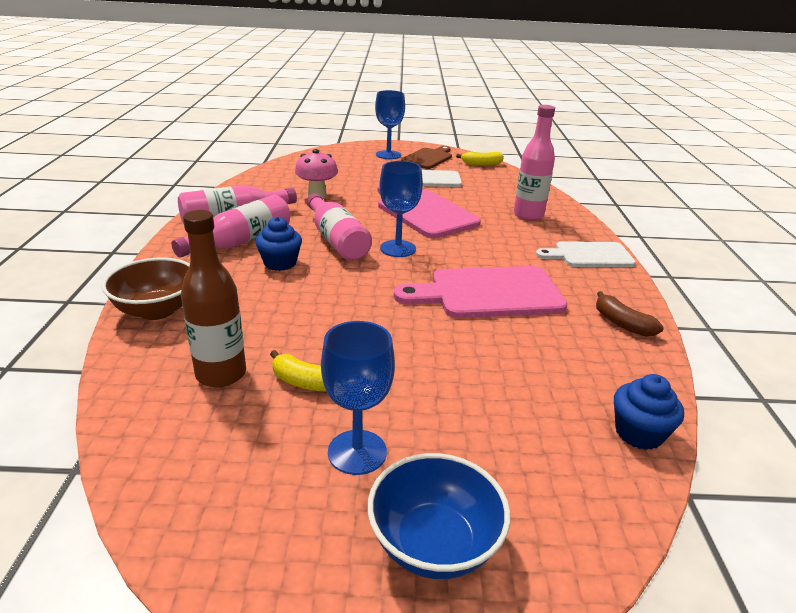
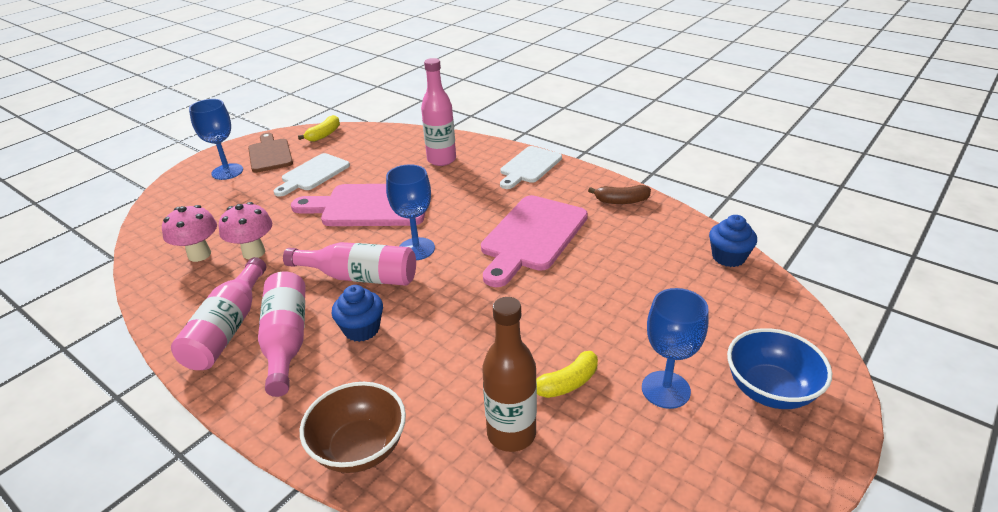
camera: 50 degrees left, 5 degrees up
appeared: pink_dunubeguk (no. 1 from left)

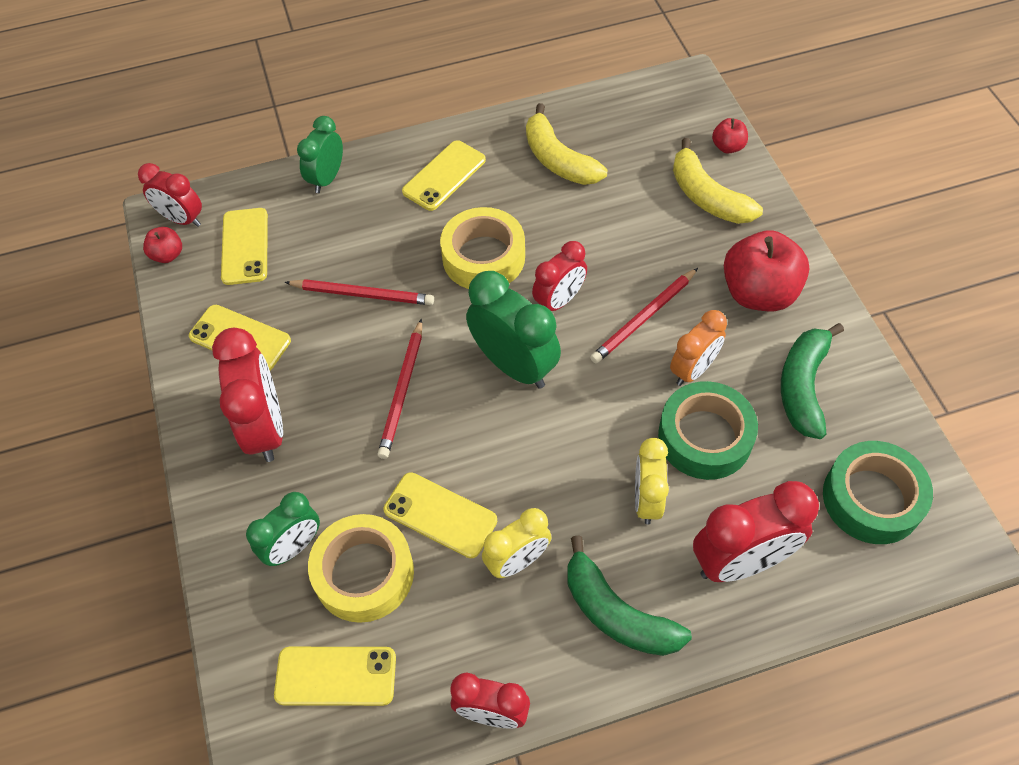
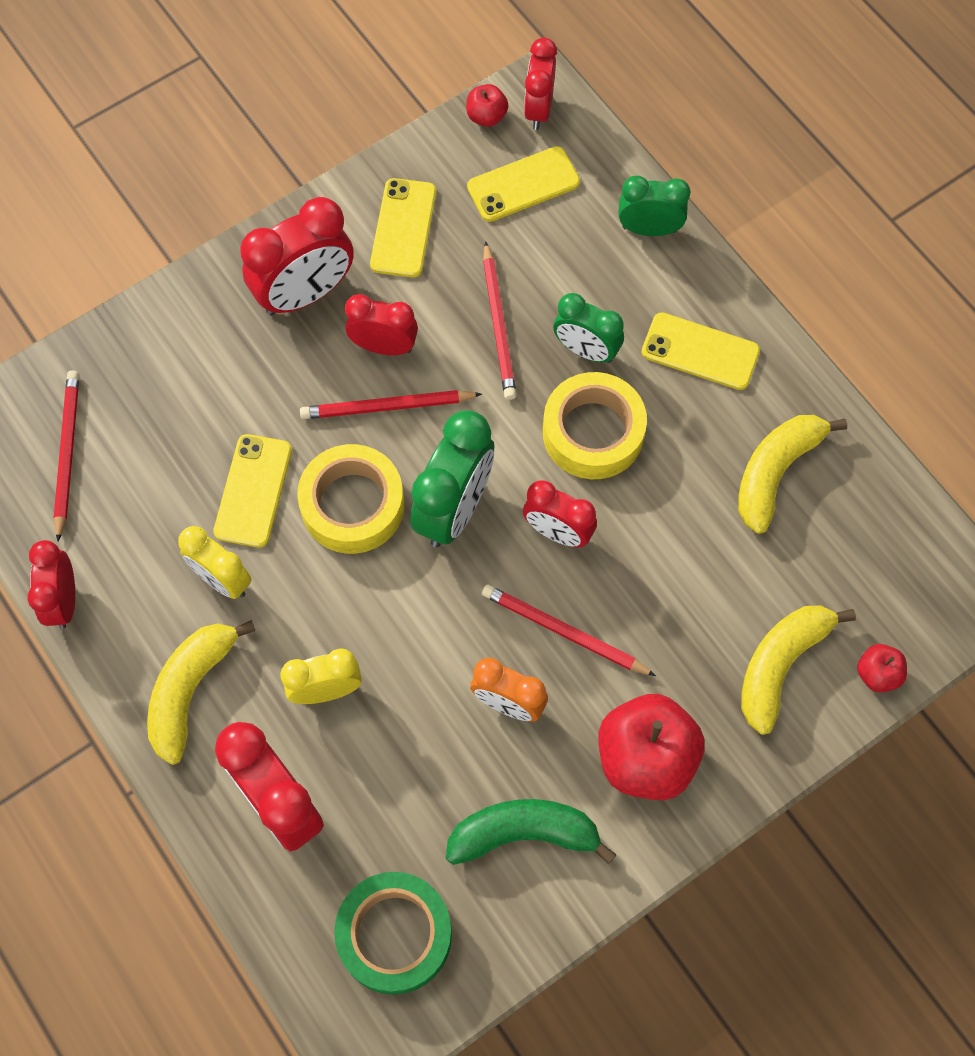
camera: 70 degrees right, 10 degrees up
missing: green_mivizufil (no. 1 from left)
appeared: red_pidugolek (no. 4 from left)
relocated: green_pidugolek (no. 1 from left in the first image) to green_pidugolek (no. 2 from left); yellow_mivizufil (no. 1 from left)
exchanged: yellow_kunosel (no. 3 from left) to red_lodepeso (no. 1 from left)
colour: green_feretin (no. 1 from left) to yellow_feretin (no. 1 from left)

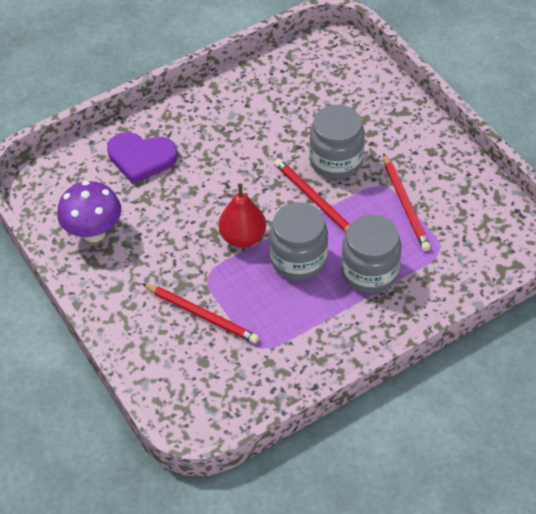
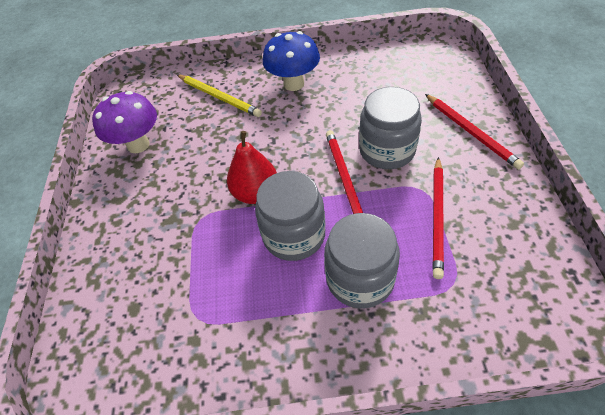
camera: 30 degrees right, 0 degrees up
appeared: blue_dunubeguk
relocated: red_lodepeso (no. 1 from left in the first image) to red_lodepeso (no. 3 from left)
exchanged: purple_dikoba to yellow_lodepeso

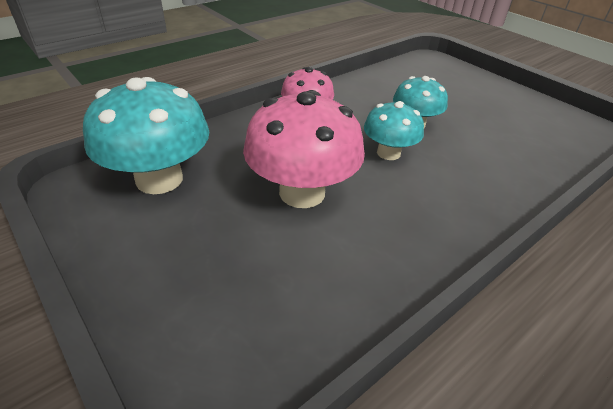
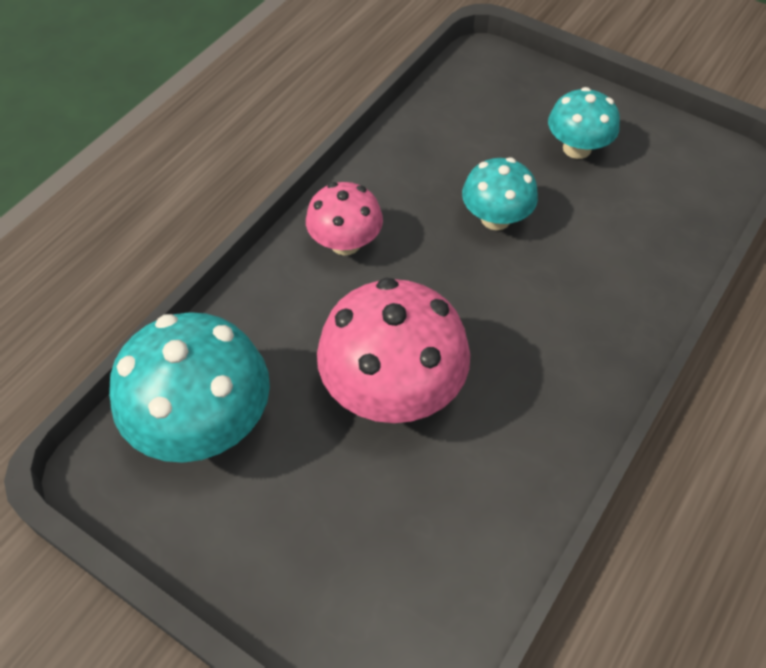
camera: 15 degrees left, 15 degrees up
relocated: turquoise_dunubeguk (no. 2 from left in the first image) to turquoise_dunubeguk (no. 3 from left)

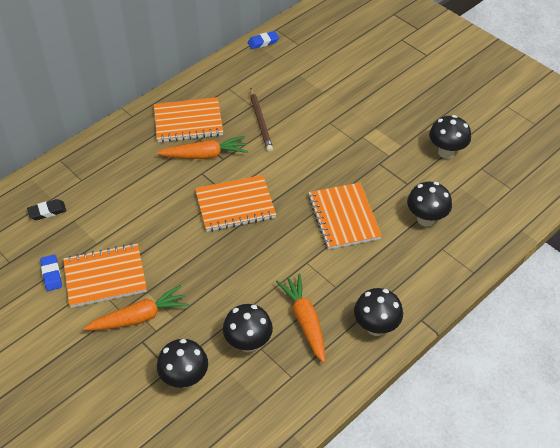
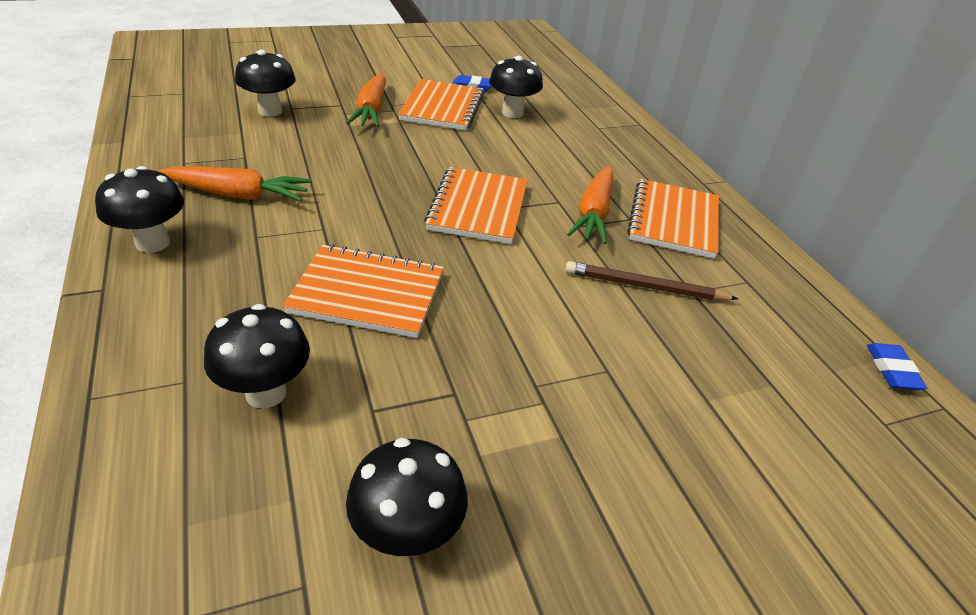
camera: 110 degrees right, 10 degrees down
missing: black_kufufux
relocated: black_dunubeguk (no. 2 from left in the first image) to black_dunubeguk (no. 5 from left)

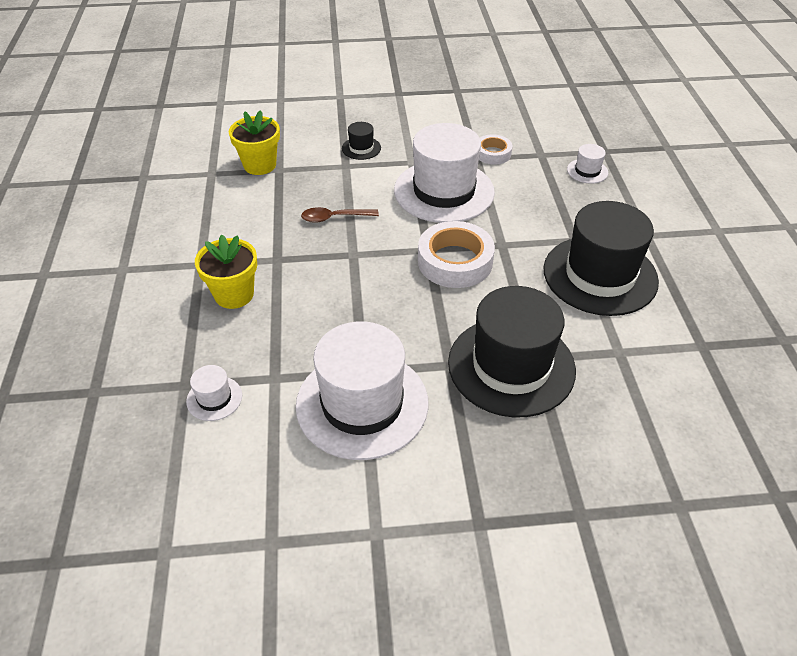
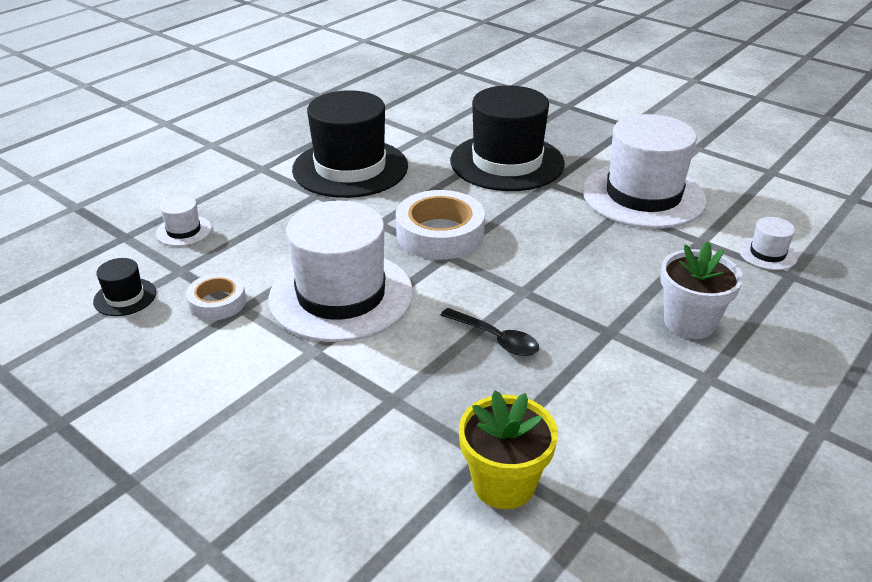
camera: 135 degrees left, 10 degrees down
relocated: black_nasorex (no. 1 from left)
colour: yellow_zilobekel (no. 1 from left) to white_zilobekel; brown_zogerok to black_zogerok

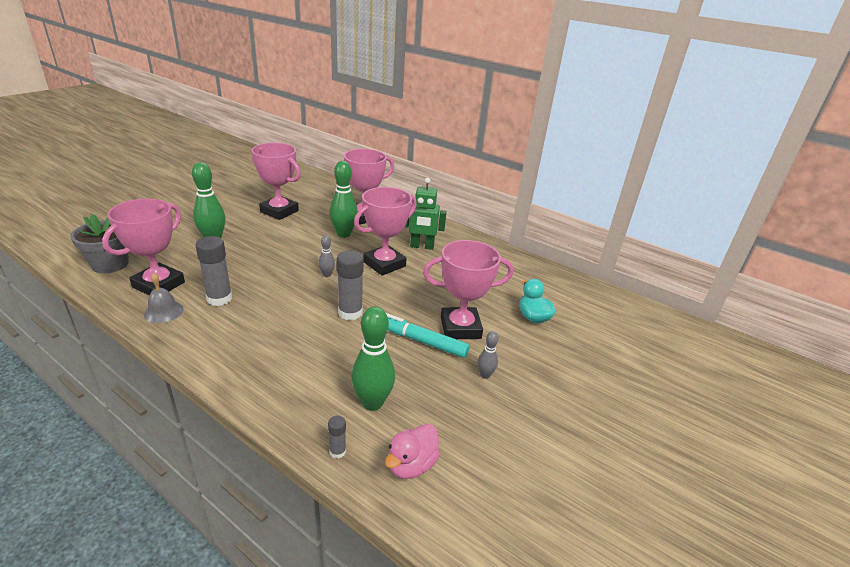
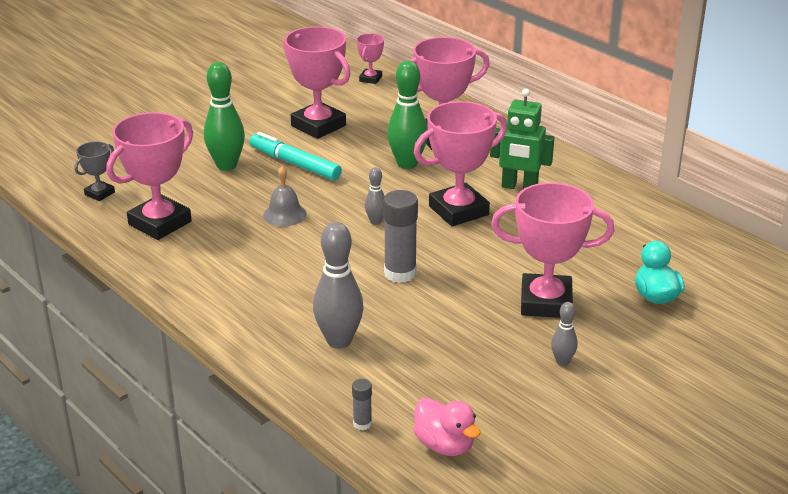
camera: 15 degrees right, 0 degrees up
missing: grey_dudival (no. 1 from left); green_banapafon (no. 3 from left)
appeared: grey_banapafon (no. 1 from left); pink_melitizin (no. 3 from left)
relocated: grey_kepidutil; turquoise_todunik
exchanged: grey_zilobekel to grey_melitizin
spun: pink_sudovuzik 90 degrees counterclockwise

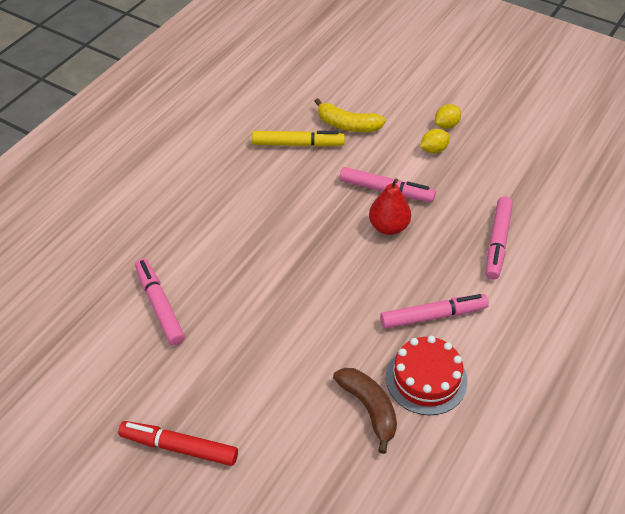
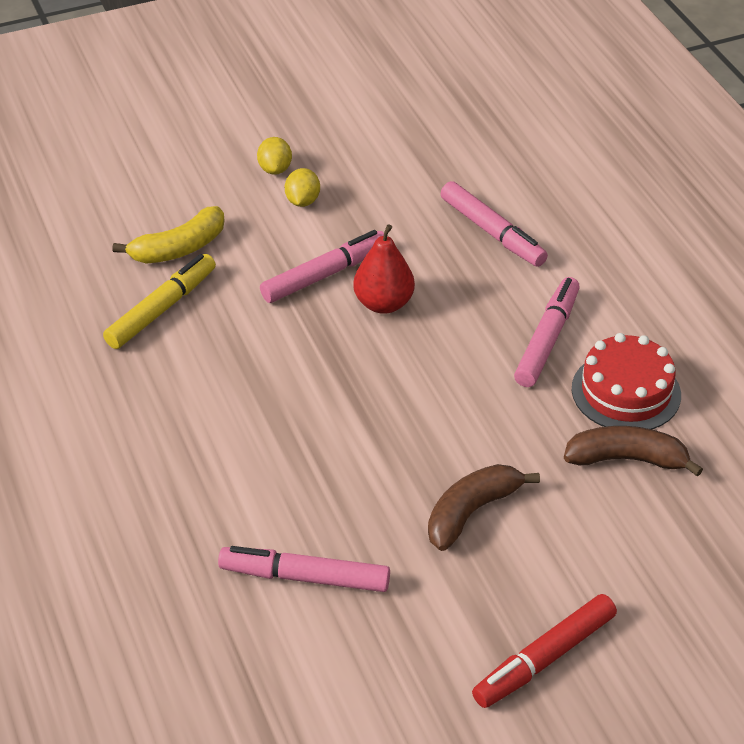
camera: 55 degrees left, 5 degrees down
appeared: brown_feretin (no. 1 from left)

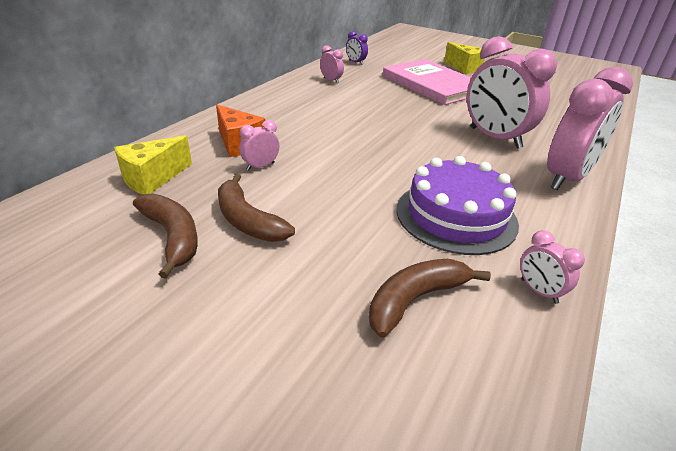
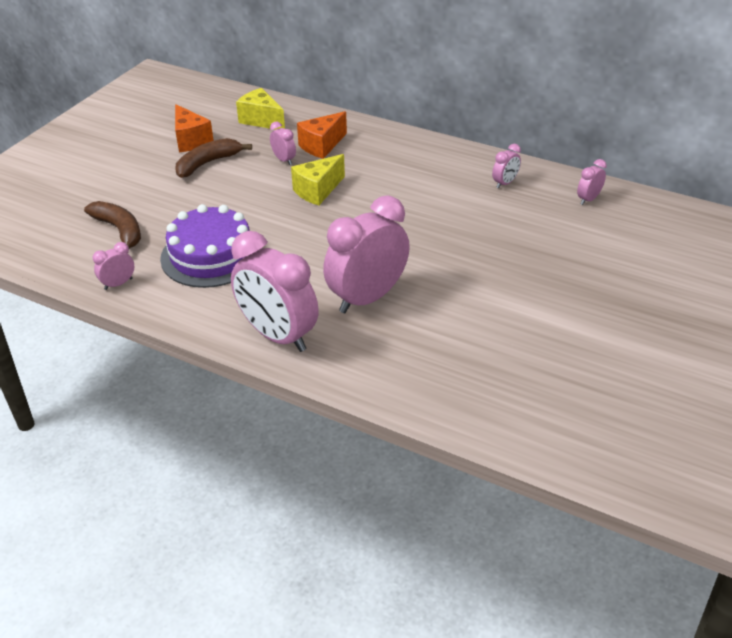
camera: 90 degrees right, 5 degrees up
missing: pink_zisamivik
relocated: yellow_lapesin (no. 2 from left)
exchanged: brown_feretin (no. 1 from left) to orange_lapesin (no. 1 from left)
colour: purple_pidugolek to pink_pidugolek (no. 6 from left)

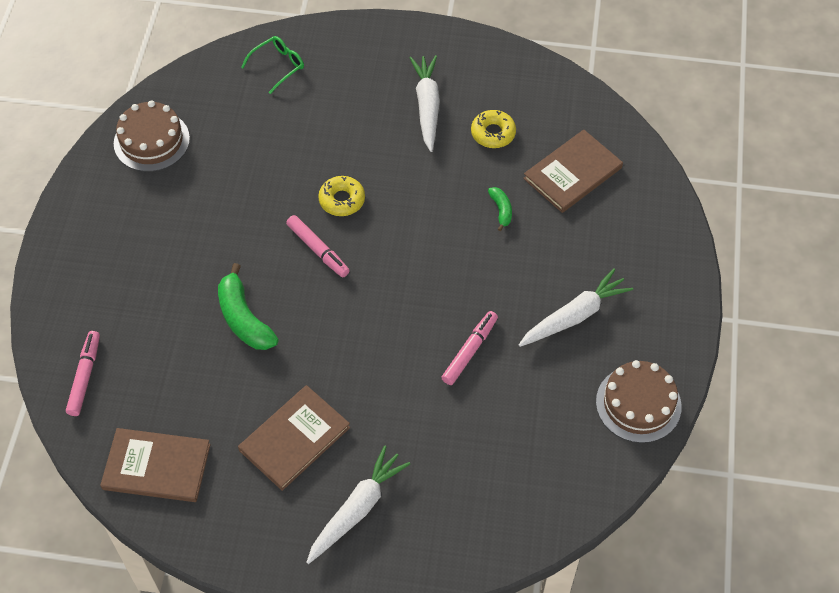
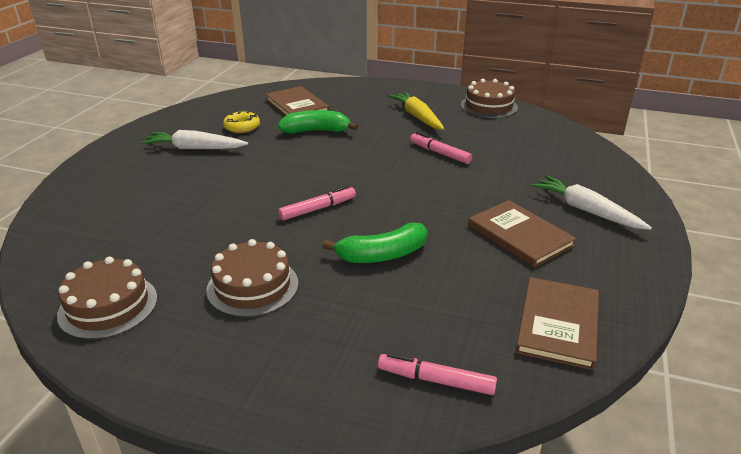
camera: 80 degrees left, 25 degrees down
missing: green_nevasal; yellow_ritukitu (no. 1 from left)
appeared: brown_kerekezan (no. 2 from left)
colour: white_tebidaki (no. 3 from left) to yellow_tebidaki
size: green_feretin (no. 2 from left in the first image) x1.91

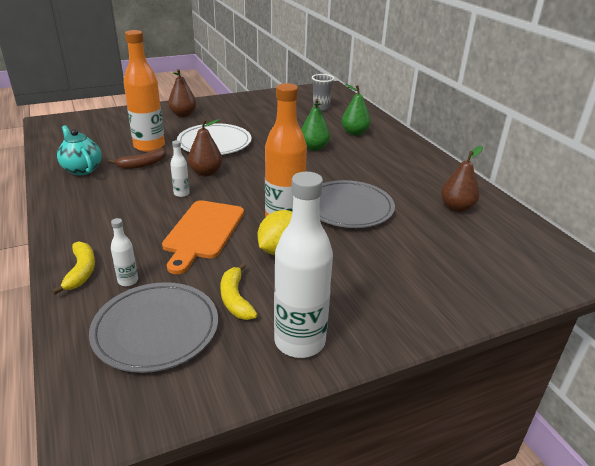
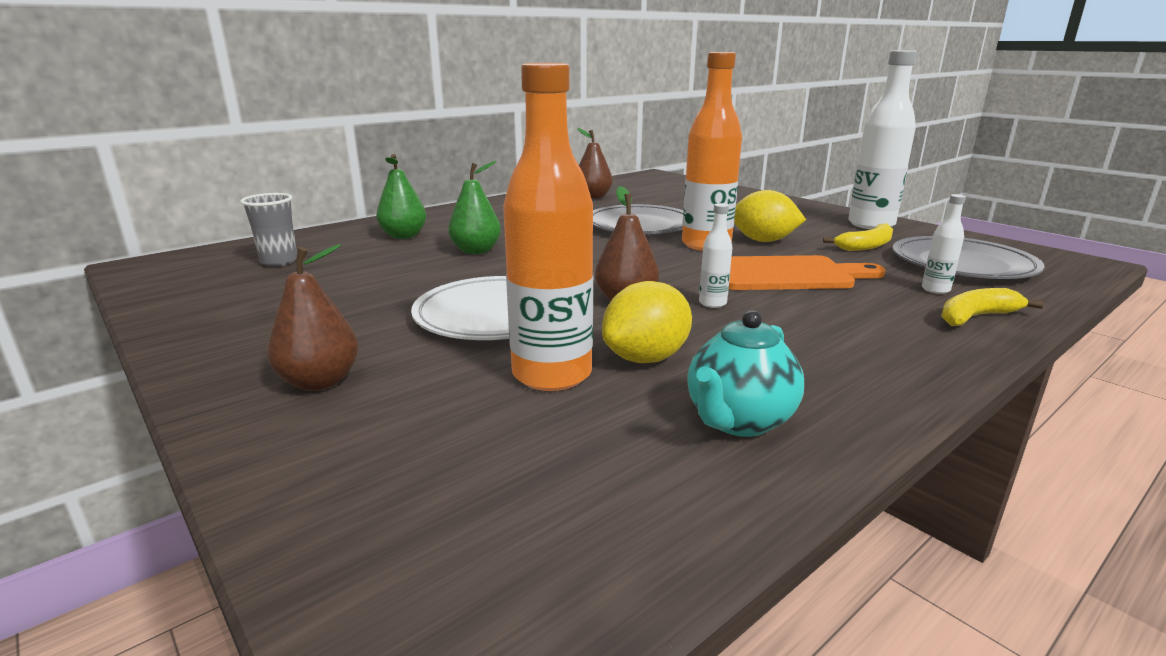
camera: 105 degrees left, 10 degrees down
exchanged: brown_feretin to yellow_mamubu (no. 1 from left)

